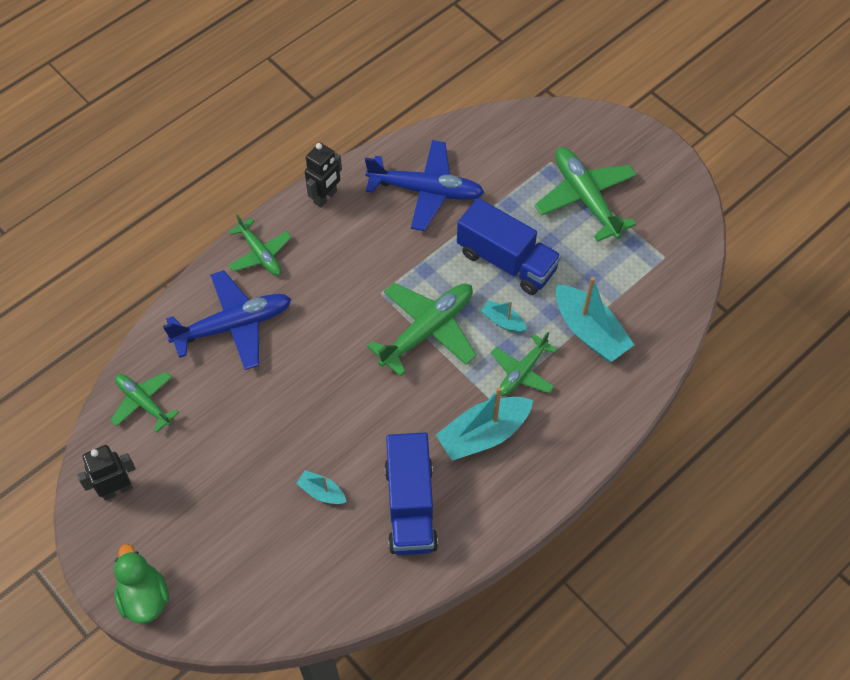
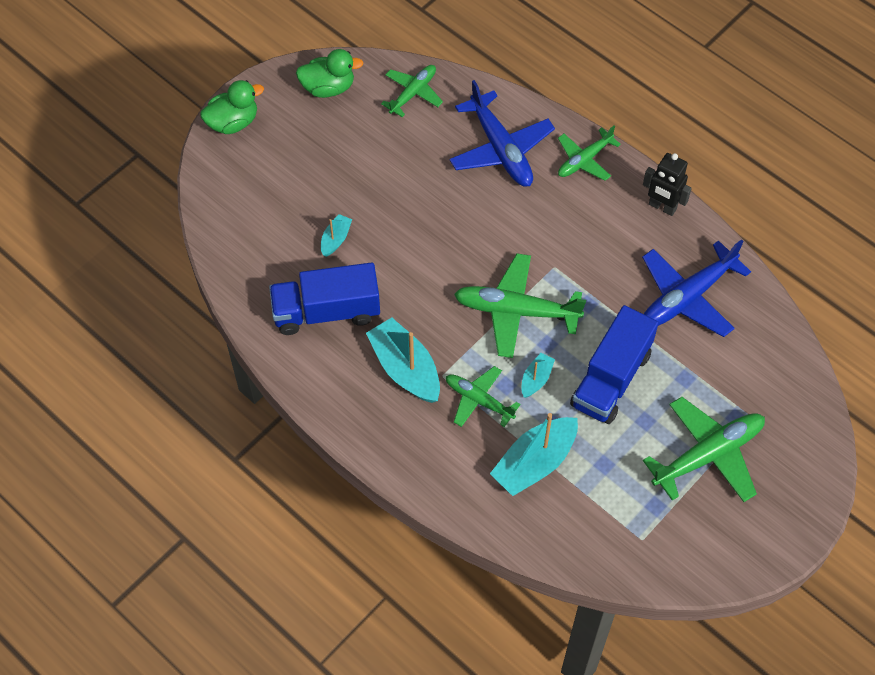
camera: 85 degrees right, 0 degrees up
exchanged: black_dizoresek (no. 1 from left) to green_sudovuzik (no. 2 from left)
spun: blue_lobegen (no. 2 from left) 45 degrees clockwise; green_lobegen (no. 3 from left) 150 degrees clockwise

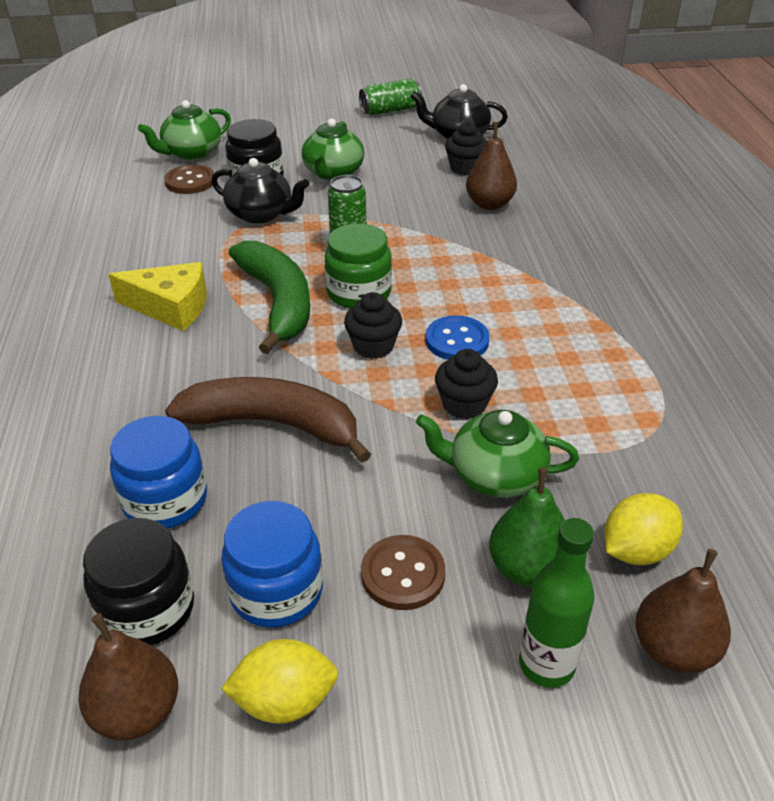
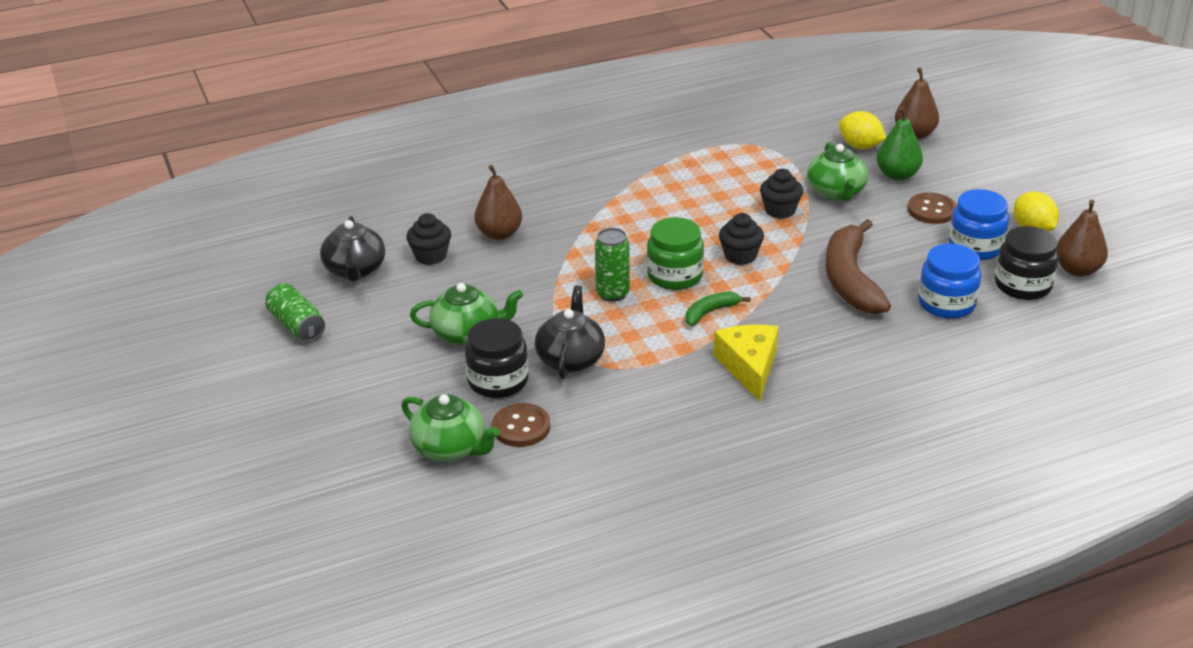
camera: 105 degrees left, 5 degrees down
missing: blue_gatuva; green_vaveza
size: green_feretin x0.48

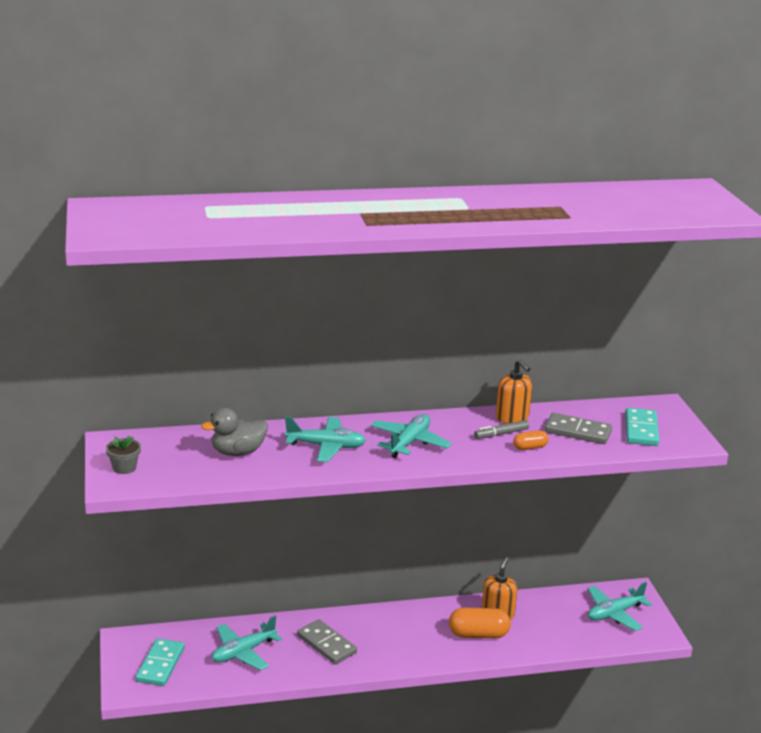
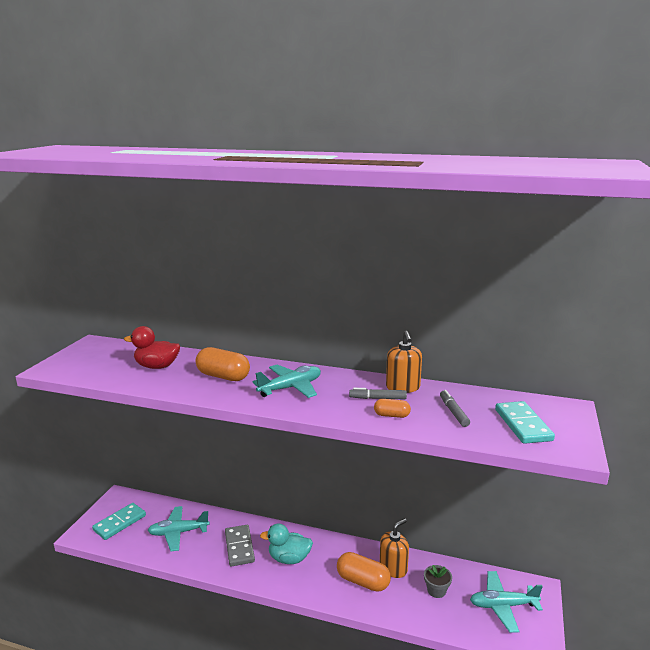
camera: 30 degrees right, 5 degrees down
appeared: turquoise_sudovuzik
relocated: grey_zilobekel
exchanged: turquoise_lobegen (no. 2 from left) to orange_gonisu (no. 1 from left); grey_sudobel (no. 2 from left) to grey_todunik (no. 2 from left)
colour: grey_sudovuzik to red_sudovuzik
spun: turquoise_sudobel (no. 2 from left) 45 degrees counterclockwise

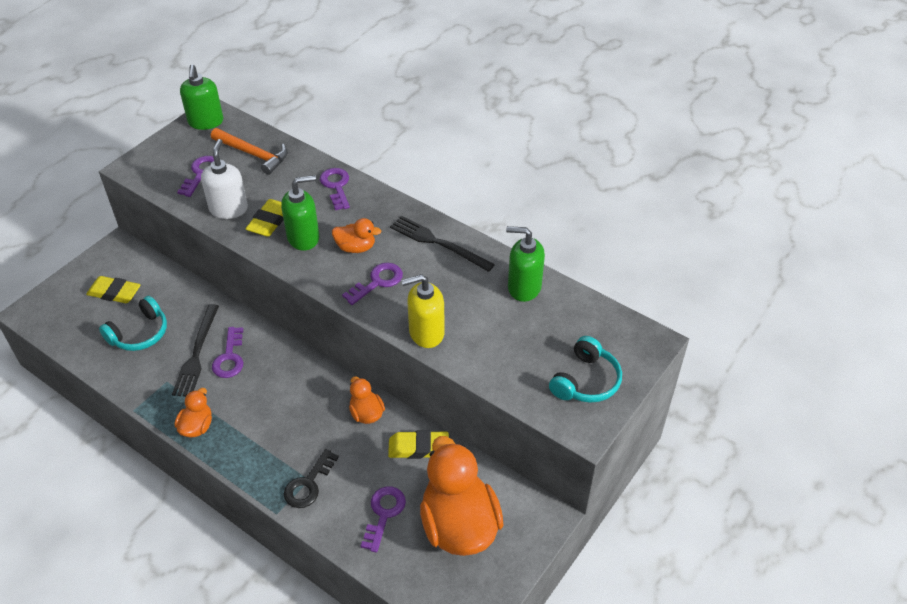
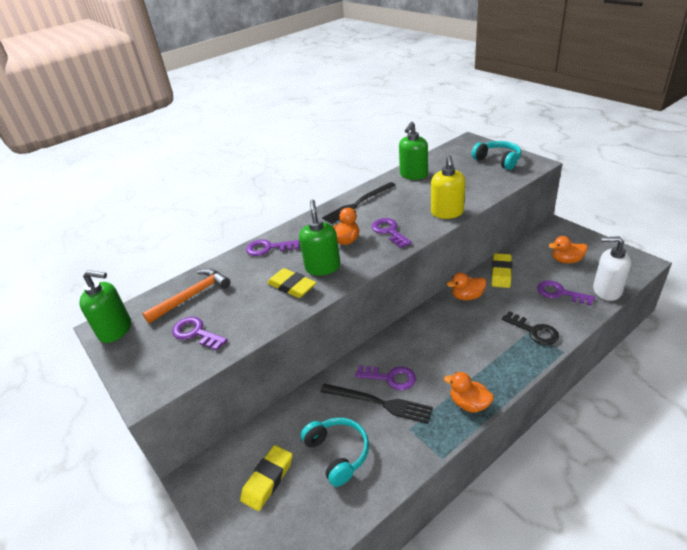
camera: 70 degrees left, 10 degrees down
relocated: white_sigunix
size: orange_sudovuzik (no. 4 from left) x0.47

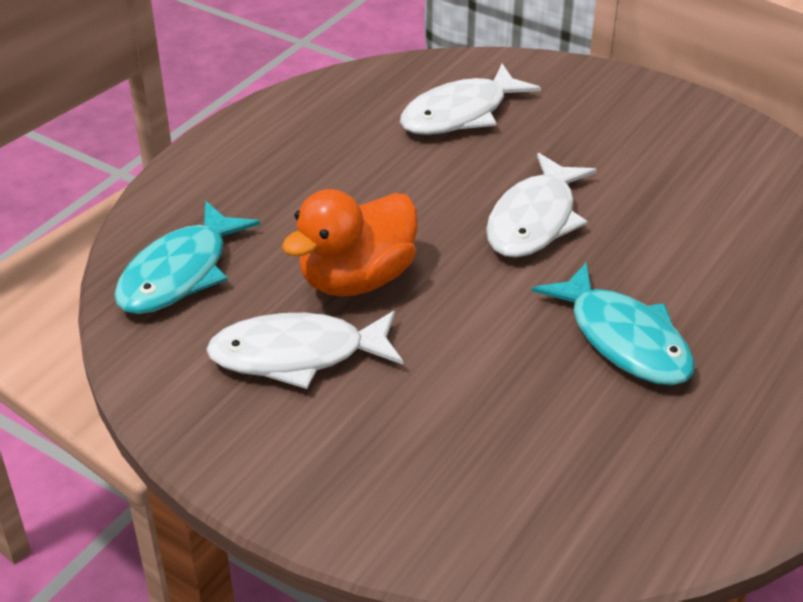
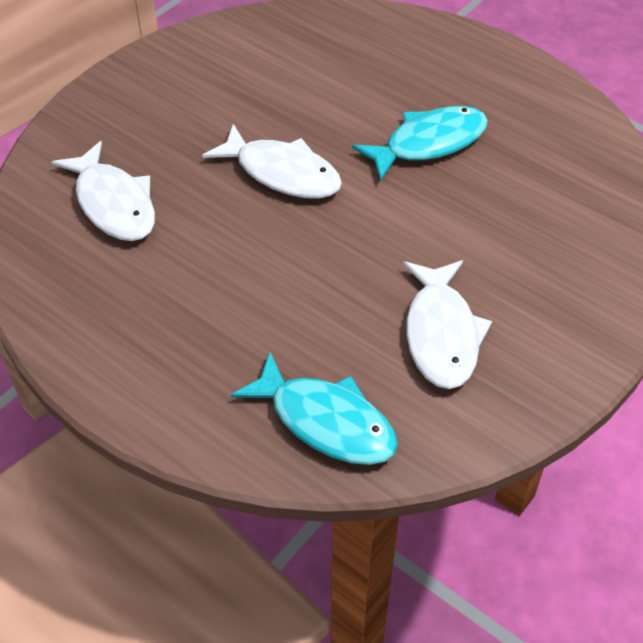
camera: 85 degrees left, 10 degrees up
missing: orange_sudovuzik

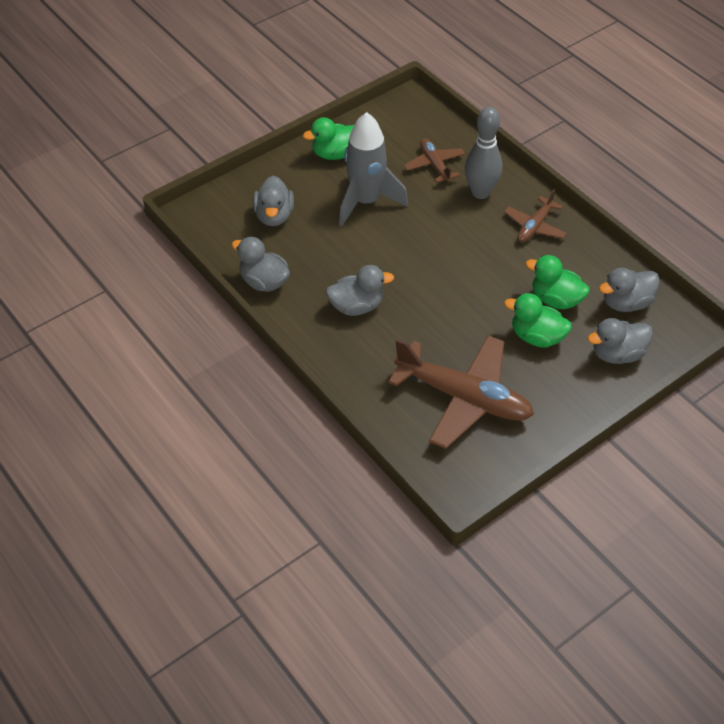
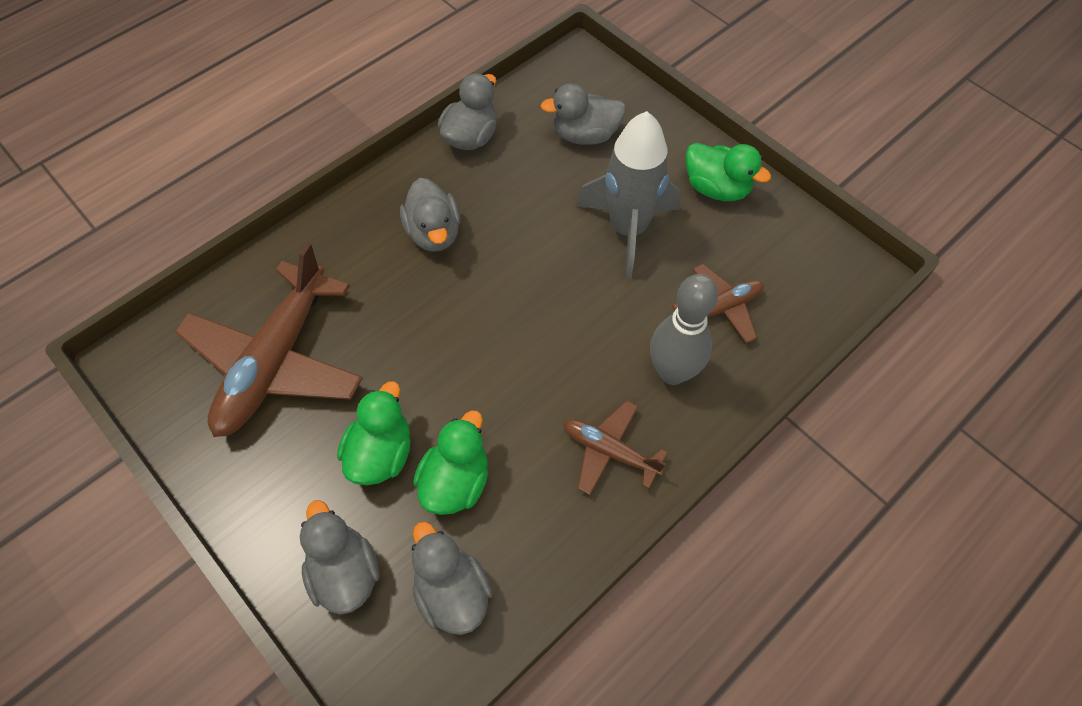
camera: 85 degrees right, 10 degrees up
spun: green_sudovuzik (no. 1 from left in the first image) 150 degrees clockwise

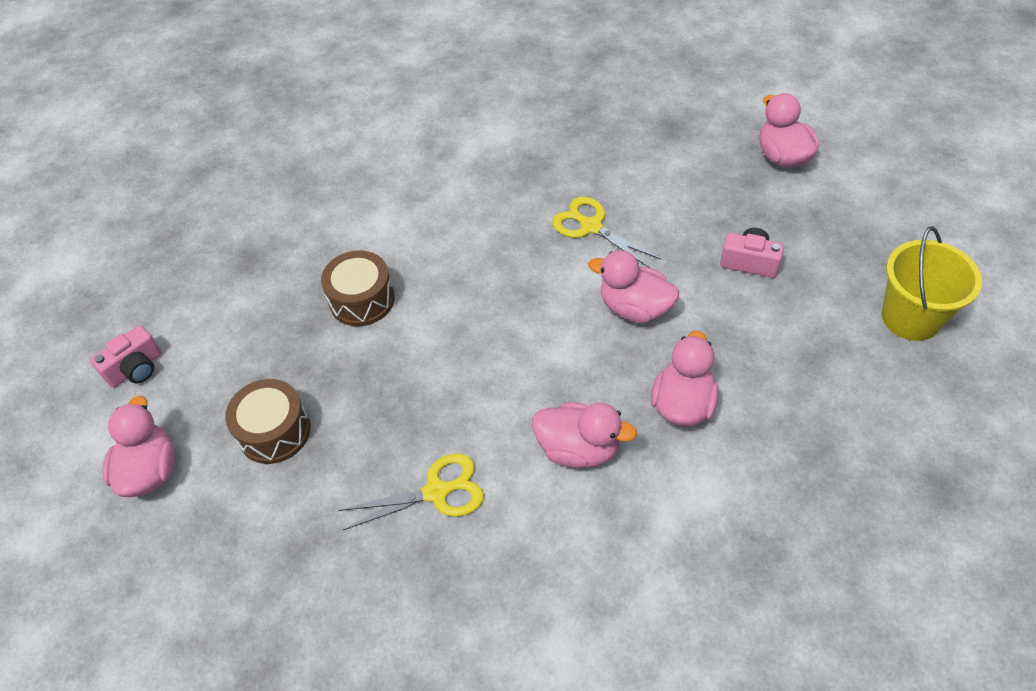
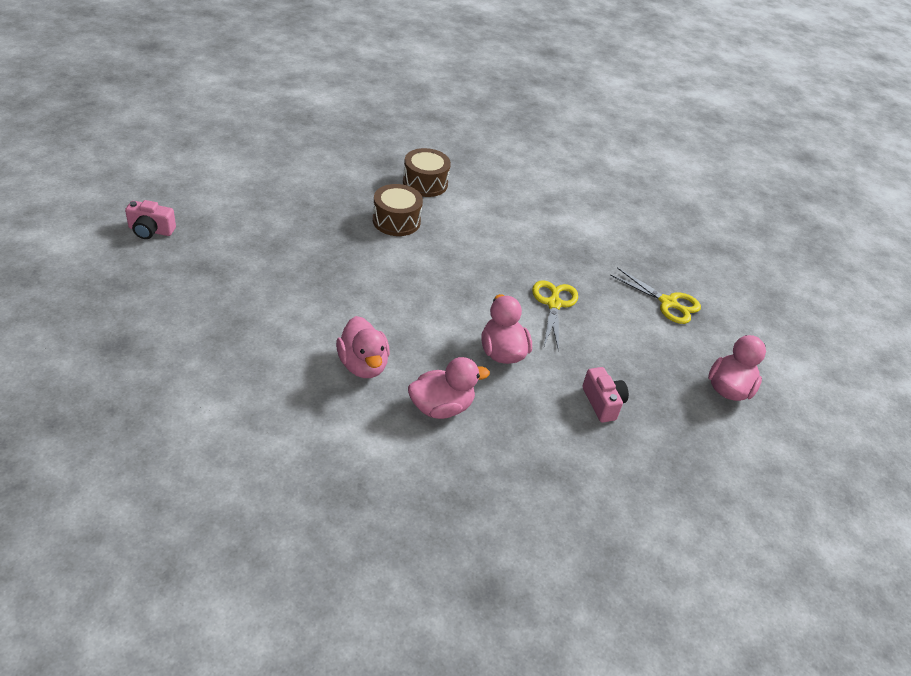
camera: 45 degrees right, 10 degrees down
missing: pink_sudovuzik (no. 1 from left); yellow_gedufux
relocated: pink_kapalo (no. 1 from left); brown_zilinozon (no. 1 from left in the first image) to brown_zilinozon (no. 2 from left); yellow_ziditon (no. 1 from left in the first image) to yellow_ziditon (no. 2 from left)

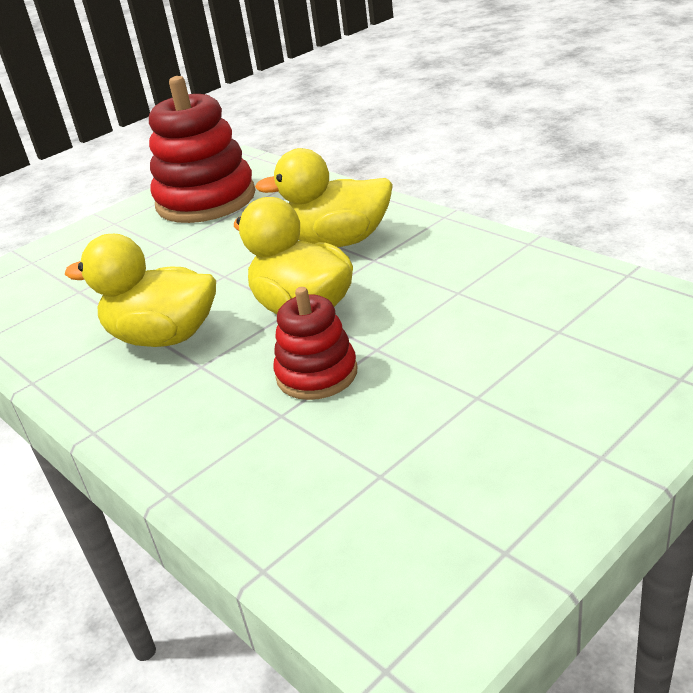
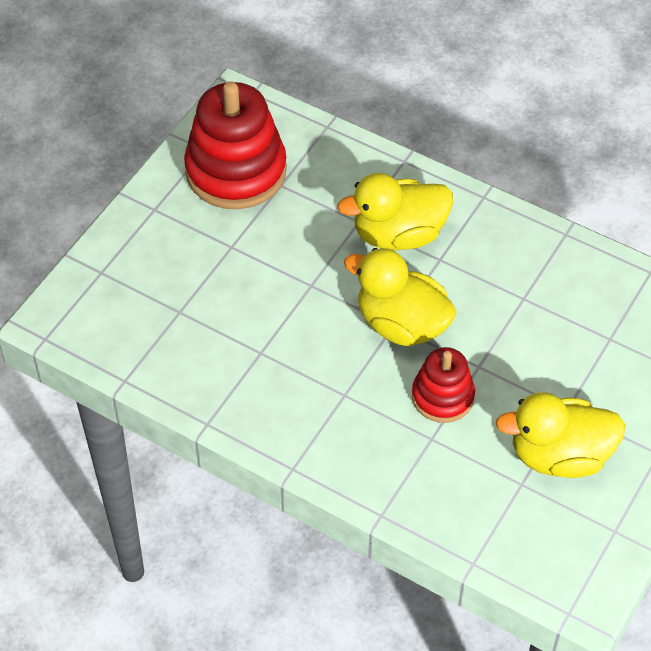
camera: 20 degrees left, 20 degrees up
relocated: yellow_sudovuzik (no. 1 from left in the first image) to yellow_sudovuzik (no. 3 from left)

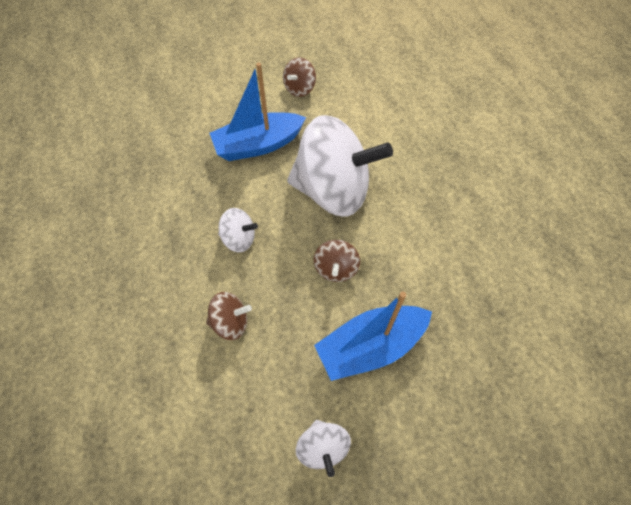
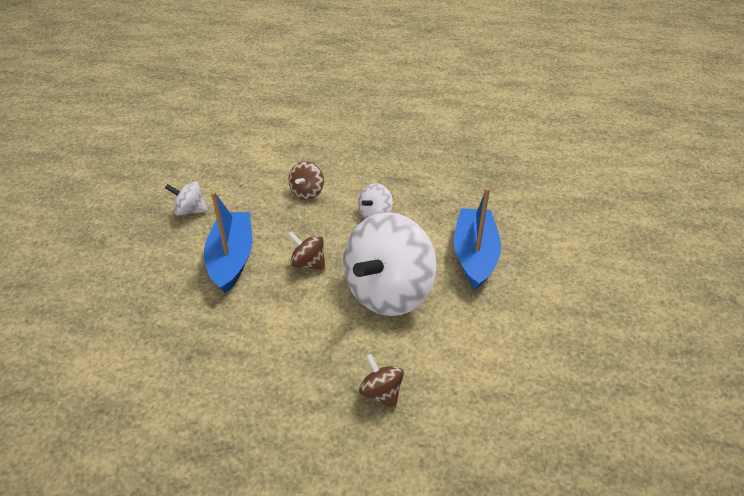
camera: 115 degrees right, 15 degrees down
relocated: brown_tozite (no. 2 from left in the first image) to brown_tozite (no. 3 from left)

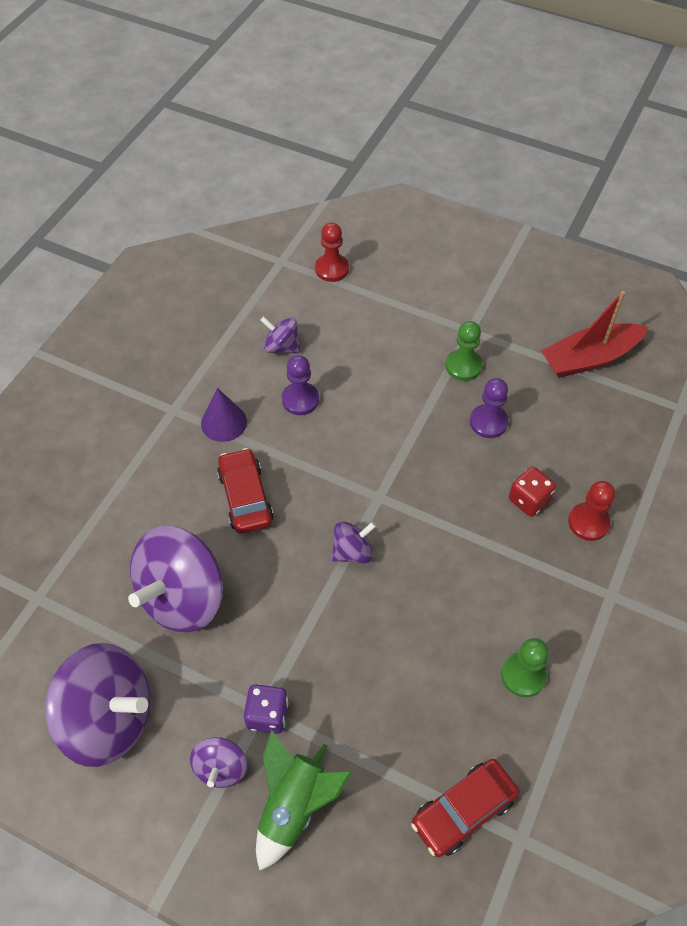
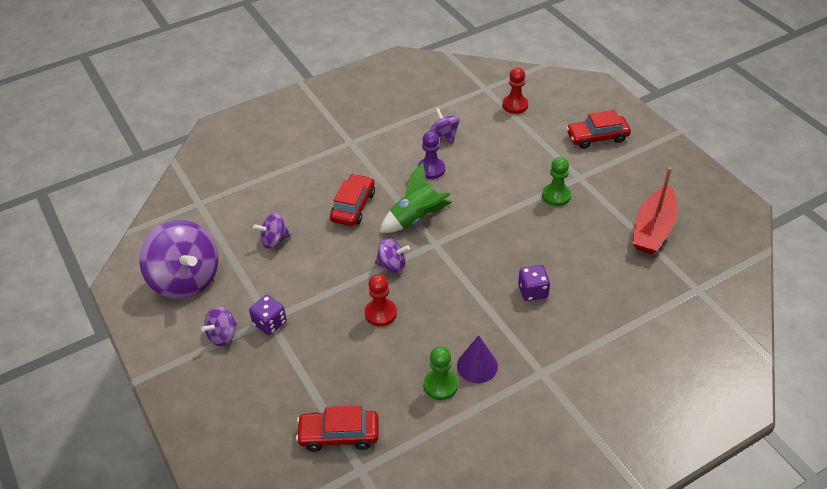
camera: 35 degrees right, 10 degrees down
missing: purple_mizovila (no. 2 from left)
appeared: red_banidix (no. 3 from left)
relocated: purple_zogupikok; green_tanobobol; red_mizovila (no. 2 from left in the first image) to red_mizovila (no. 1 from left)
colour: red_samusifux to purple_samusifux (no. 2 from left)
spun: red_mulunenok 75 degrees counterclockwise
size: purple_tozite (no. 2 from left in the first image) x0.48

